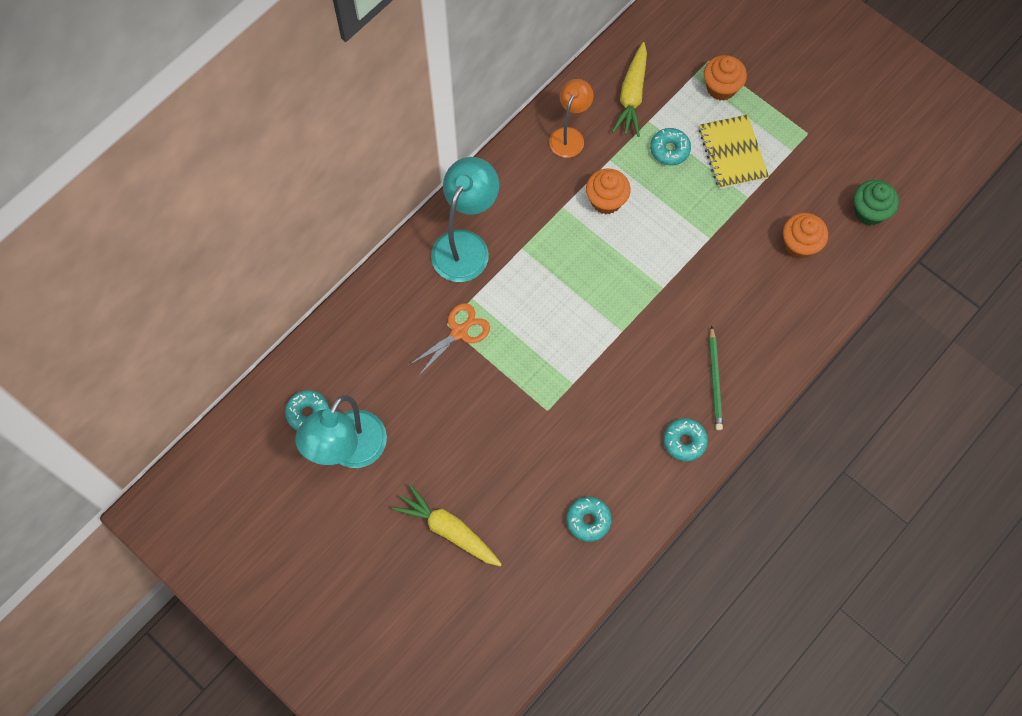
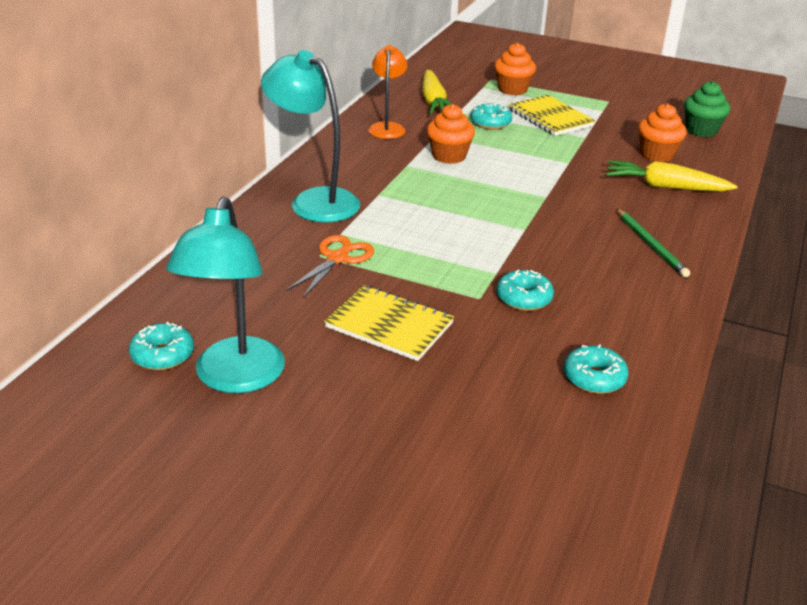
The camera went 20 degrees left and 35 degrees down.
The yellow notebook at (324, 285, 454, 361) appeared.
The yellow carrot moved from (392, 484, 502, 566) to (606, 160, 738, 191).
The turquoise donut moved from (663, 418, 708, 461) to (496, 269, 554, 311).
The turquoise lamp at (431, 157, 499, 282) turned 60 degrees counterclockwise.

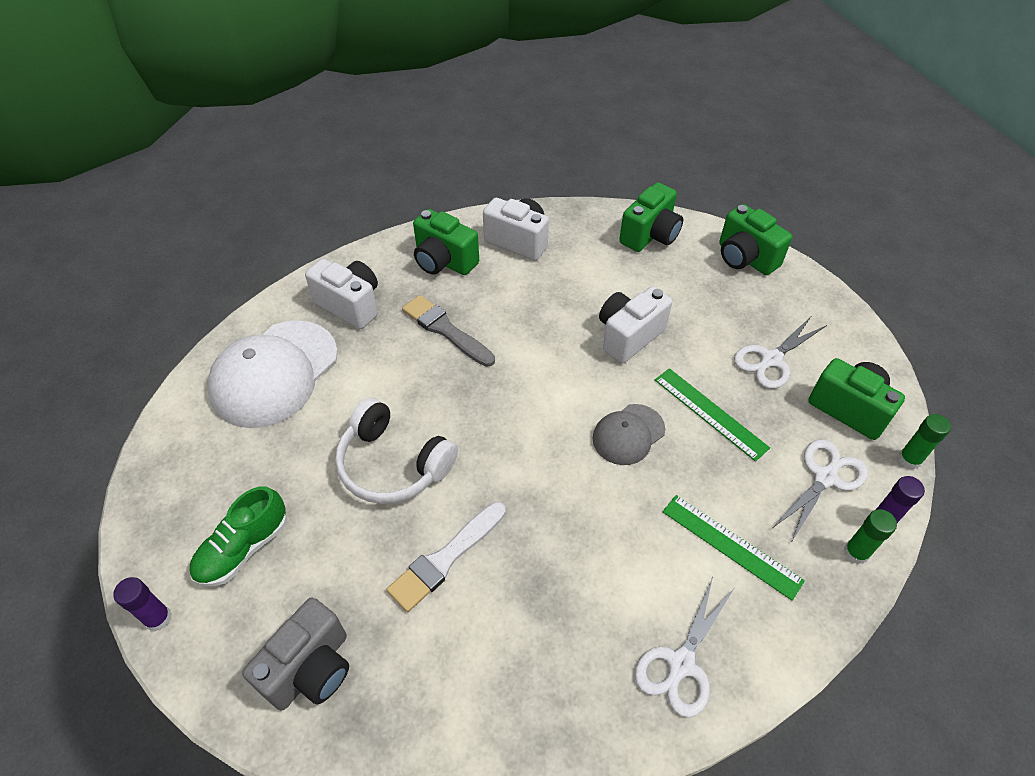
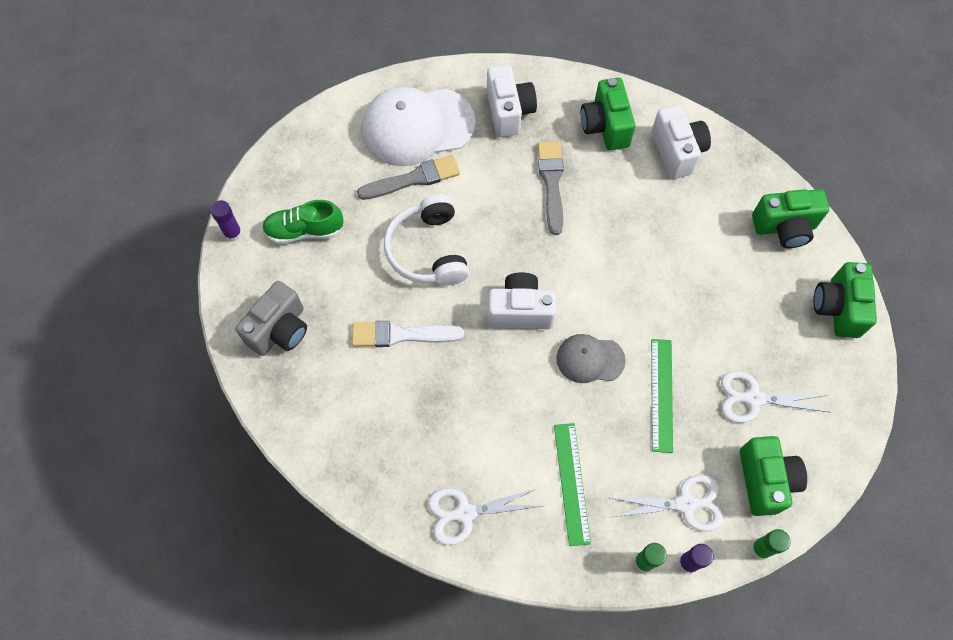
The camera went 45 degrees right and 15 degrees up.
The grey brush at (357, 155, 460, 200) appeared.
The white camera moved from (599, 286, 672, 363) to (488, 272, 556, 329).
The grey camera at (242, 597, 349, 710) turned 45 degrees counterclockwise.

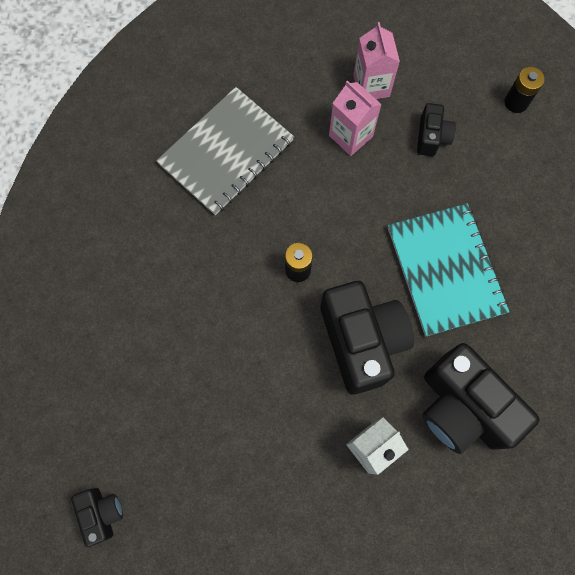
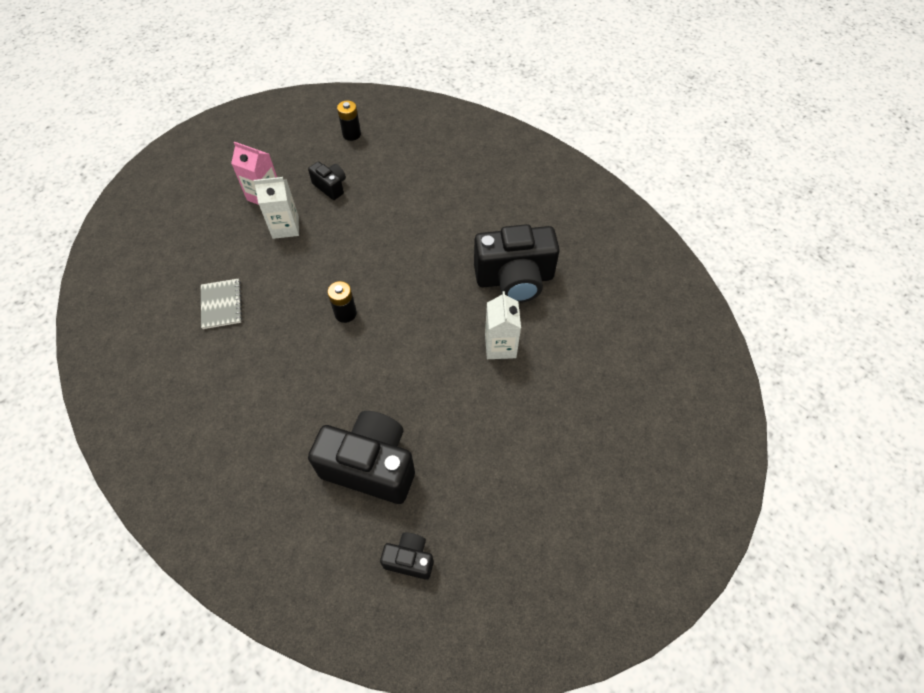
The camera went 55 degrees left and 15 degrees down.
The turquoise notebook at (388, 203, 509, 337) disappeared.
The black camera moved from (320, 281, 414, 395) to (308, 411, 415, 504).
The pink carton at (329, 80, 382, 156) became the white carton at (254, 177, 299, 239).
The grey notebook at (156, 87, 294, 215) changed to 0.53 times the size.

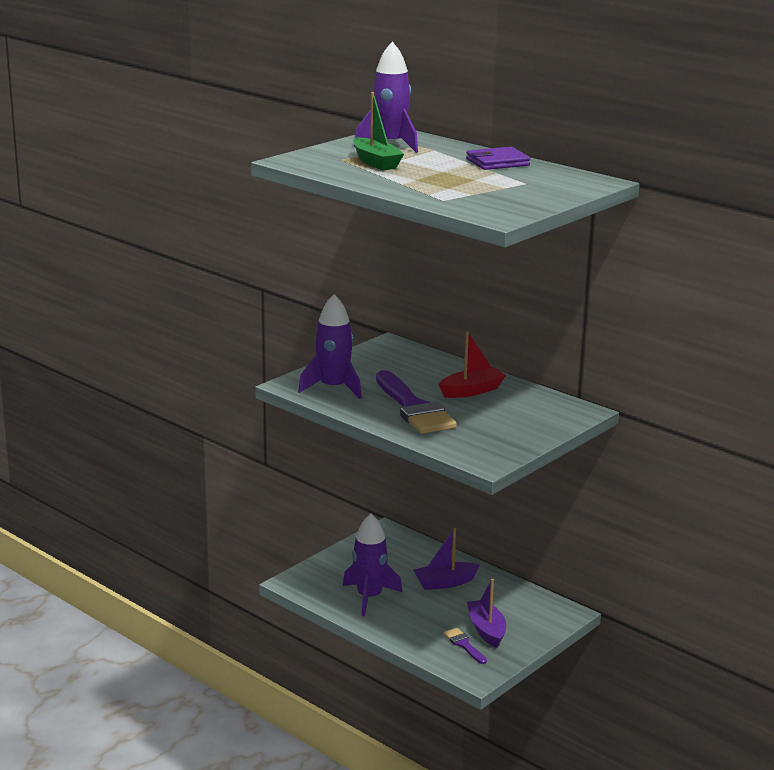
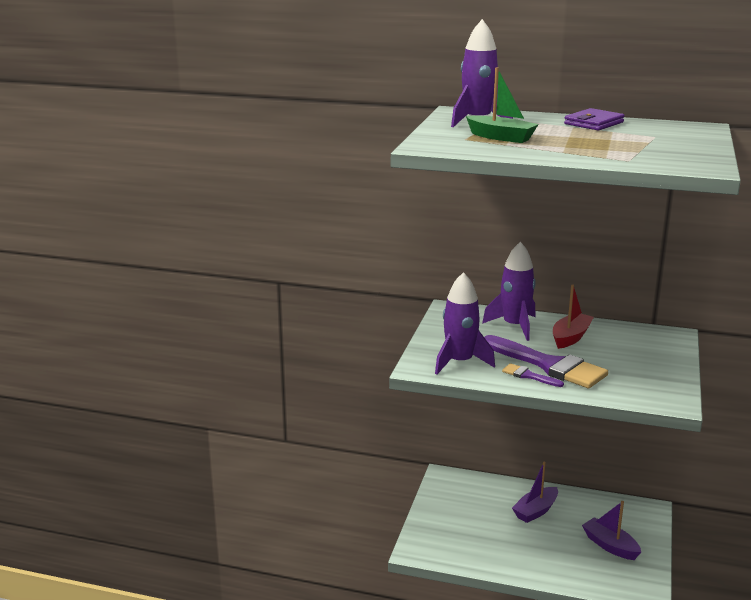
The camera went 25 degrees left and 0 degrees up.
The purple rocket moved from (343, 513, 403, 616) to (482, 242, 536, 341).
The purple brush moved from (443, 628, 487, 664) to (502, 363, 564, 387).

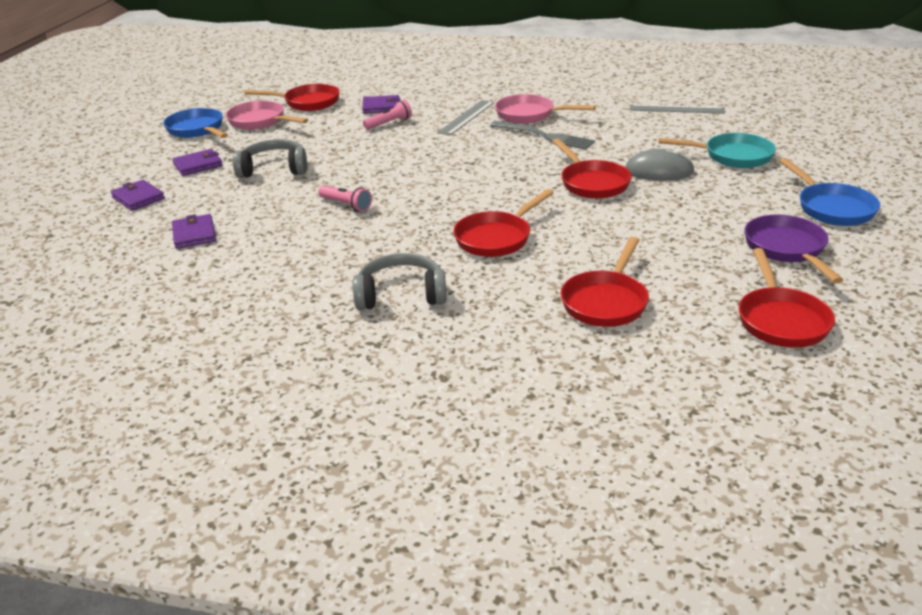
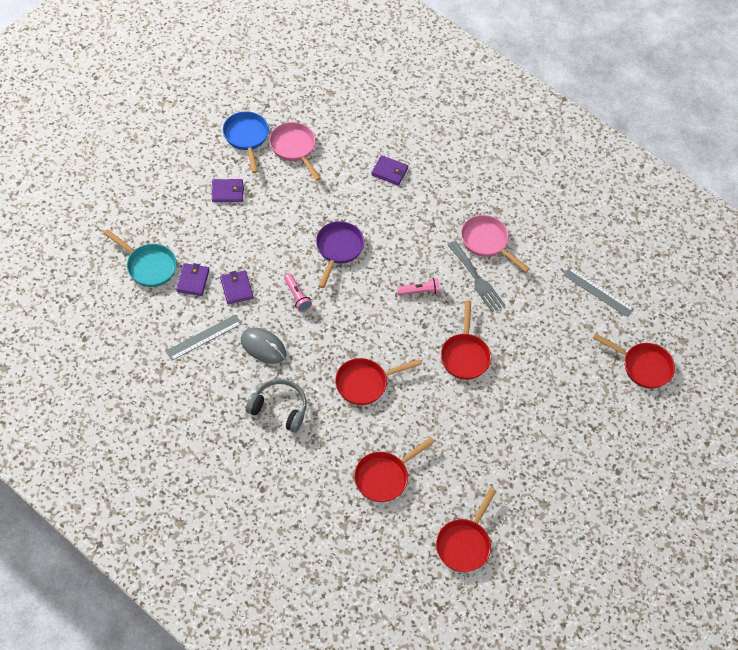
The camera went 20 degrees right and 25 degrees up.
The grey headphones at (233, 139, 307, 178) disappeared.
The blue pan at (779, 158, 880, 226) disappeared.
The purple wallet moved from (111, 180, 165, 211) to (220, 270, 253, 304).
The red pan moved from (244, 84, 340, 111) to (593, 333, 675, 389).
The pink flashlight moved from (363, 100, 412, 130) to (397, 278, 440, 295).
The grey ruler moved from (437, 100, 494, 135) to (165, 315, 242, 361).
The grey mouse moved from (626, 149, 695, 181) to (241, 328, 286, 364).
The turquoise pan moved from (658, 133, 776, 168) to (104, 229, 177, 287).
The purple pan moved from (745, 215, 843, 283) to (316, 221, 364, 288).

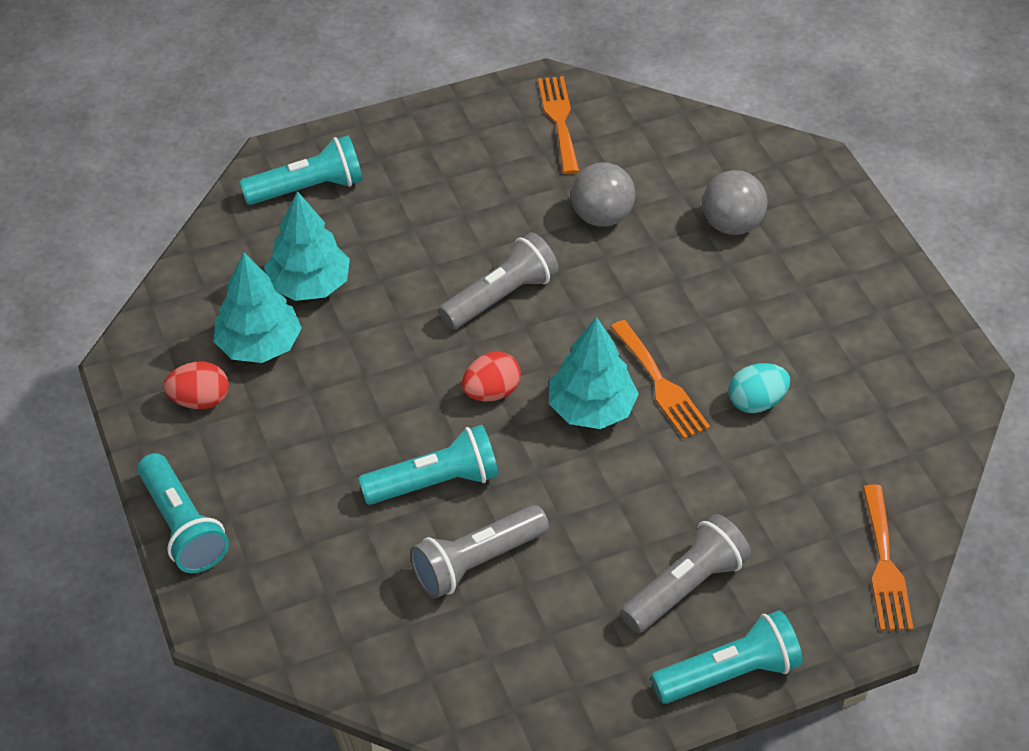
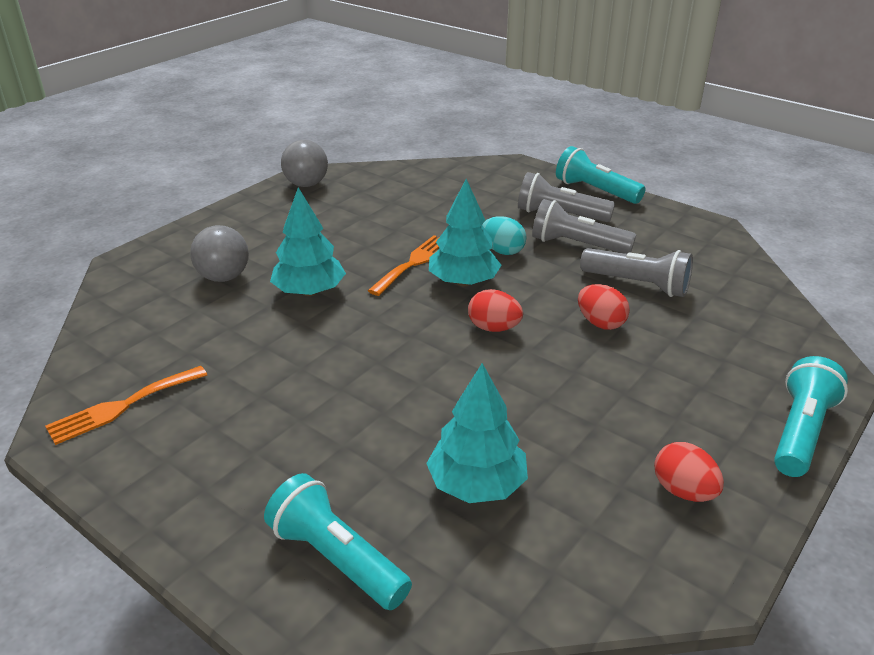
The camera went 120 degrees left and 15 degrees down.
The orange fork at (863, 484, 914, 631) disappeared.
The turquoise tree moved from (213, 253, 302, 363) to (270, 187, 346, 296).
The grey flashlight moved from (439, 232, 559, 329) to (532, 199, 636, 254).
The grey ball moved from (571, 162, 635, 227) to (281, 140, 328, 187).
The turquoise egg moved from (729, 363, 790, 413) to (482, 216, 527, 255).
The turquoise flashlight at (358, 425, 499, 505) was replaced by the red egg at (578, 284, 630, 330).

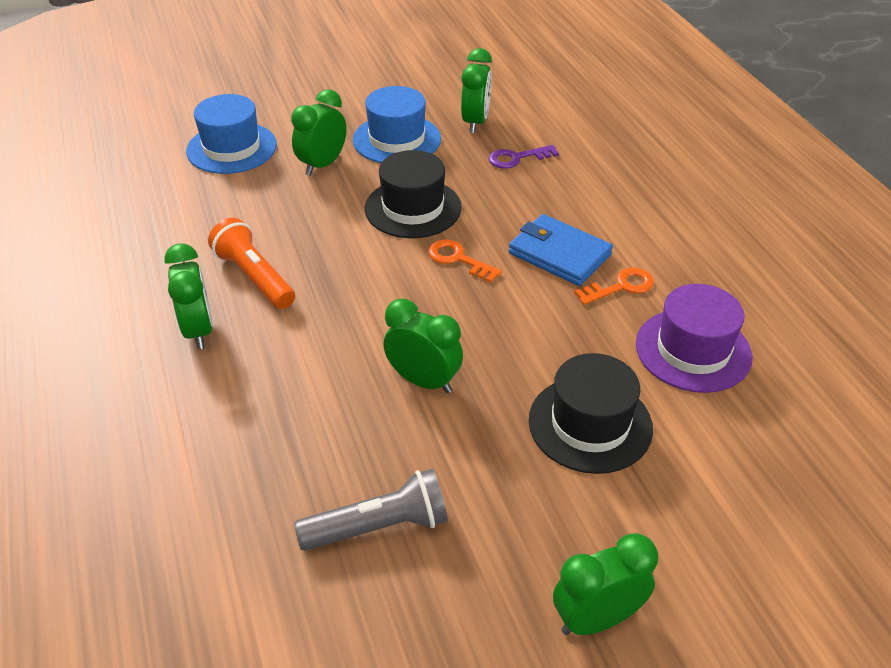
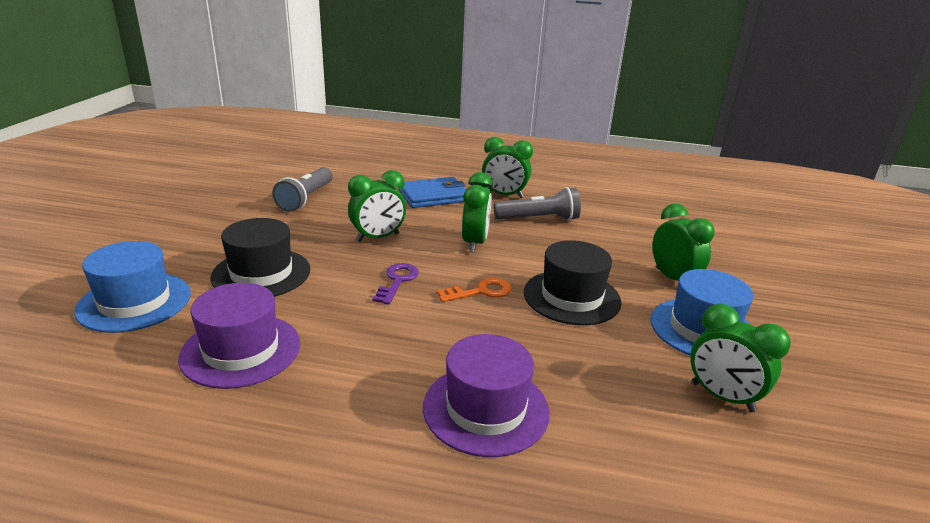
The camera went 120 degrees right and 15 degrees down.
The orange key at (574, 268, 654, 305) disappeared.
The purple hat at (423, 334, 550, 457) appeared.
The blue hat moved from (186, 94, 277, 174) to (74, 241, 191, 333).
The purple key moved from (488, 145, 559, 169) to (372, 263, 419, 305).
The blue wallet moved from (509, 214, 613, 286) to (399, 177, 466, 208).
The green clock moved from (553, 533, 658, 635) to (462, 172, 493, 253).
The orange flashlight at (208, 218, 295, 309) became the grey flashlight at (494, 187, 581, 221).

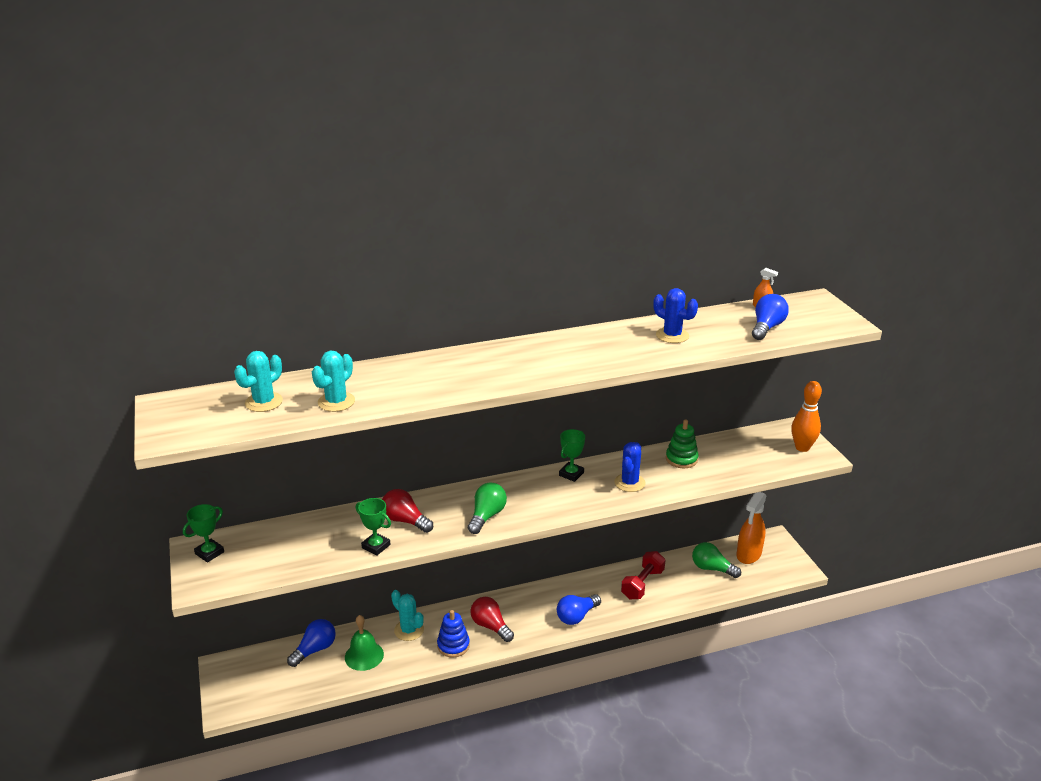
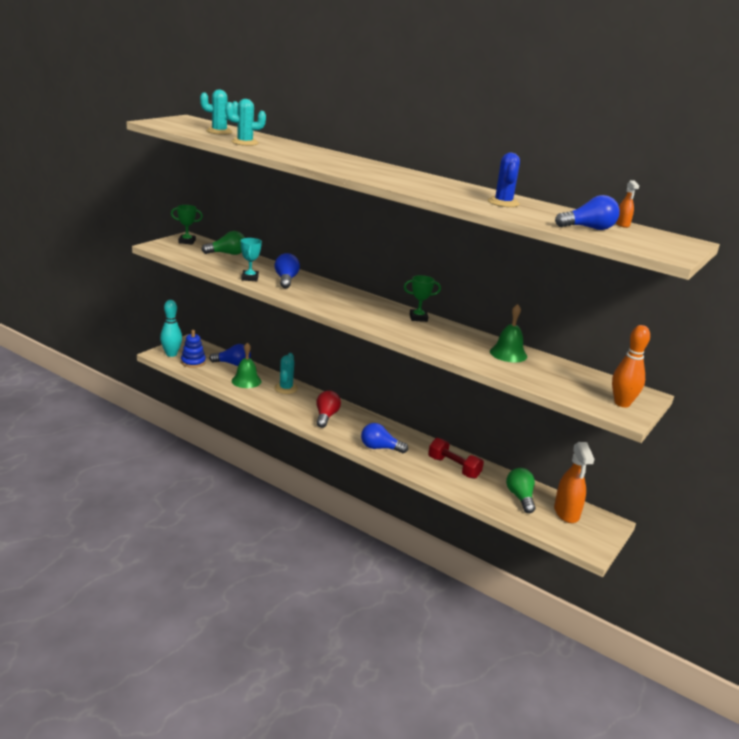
The camera went 50 degrees right and 5 degrees down.
The blue cactus at (614, 442, 646, 492) disappeared.
The turquoise bowling pin at (160, 300, 182, 357) appeared.
The blue stacking toy moved from (437, 610, 470, 658) to (181, 330, 206, 368).
The green light bulb moved from (468, 482, 507, 534) to (201, 231, 245, 255).
The green stacking toy at (666, 420, 699, 468) was replaced by the green bell at (490, 304, 527, 362).
The green trophy at (356, 498, 391, 556) became the turquoise trophy at (240, 238, 262, 281).
The red light bulb at (382, 489, 433, 533) became the blue light bulb at (274, 253, 300, 288).
The red dumbbell at (621, 551, 665, 599) turned 45 degrees clockwise.
The orange spray bottle at (737, 492, 767, 564) turned 90 degrees counterclockwise.

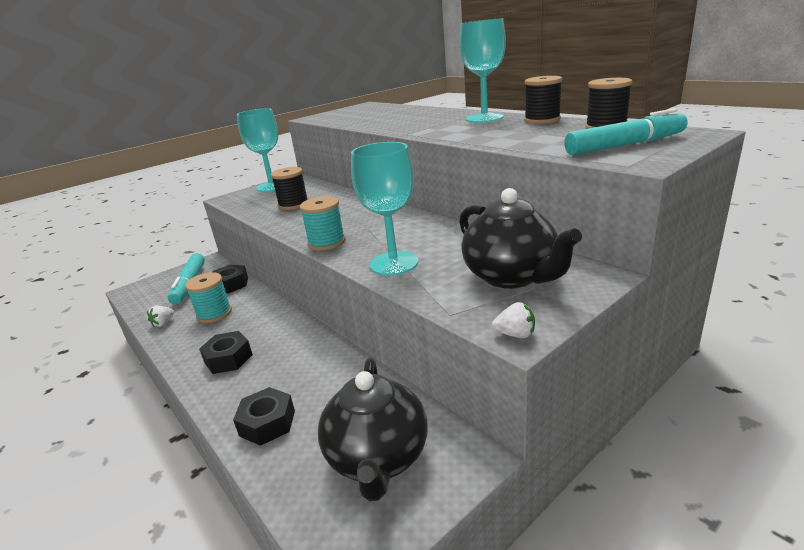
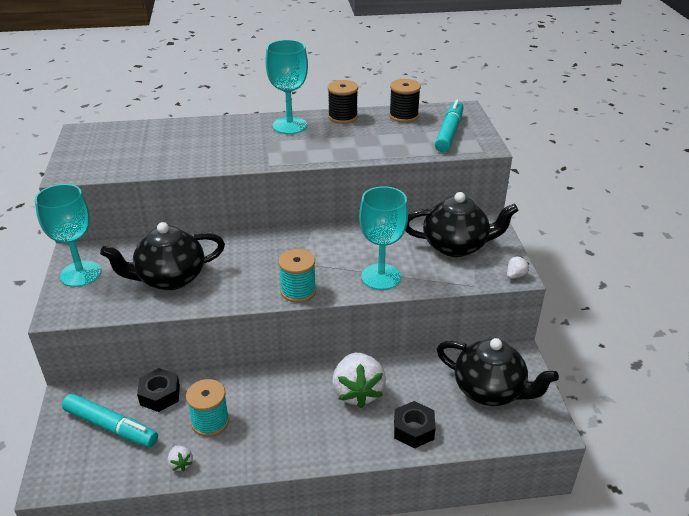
The camera went 60 degrees left and 10 degrees up.
The black nut at (199, 331, 253, 374) disappeared.
The white strawberry at (332, 353, 386, 408) appeared.
The black spool at (271, 167, 308, 210) was replaced by the black teapot at (100, 222, 225, 290).

